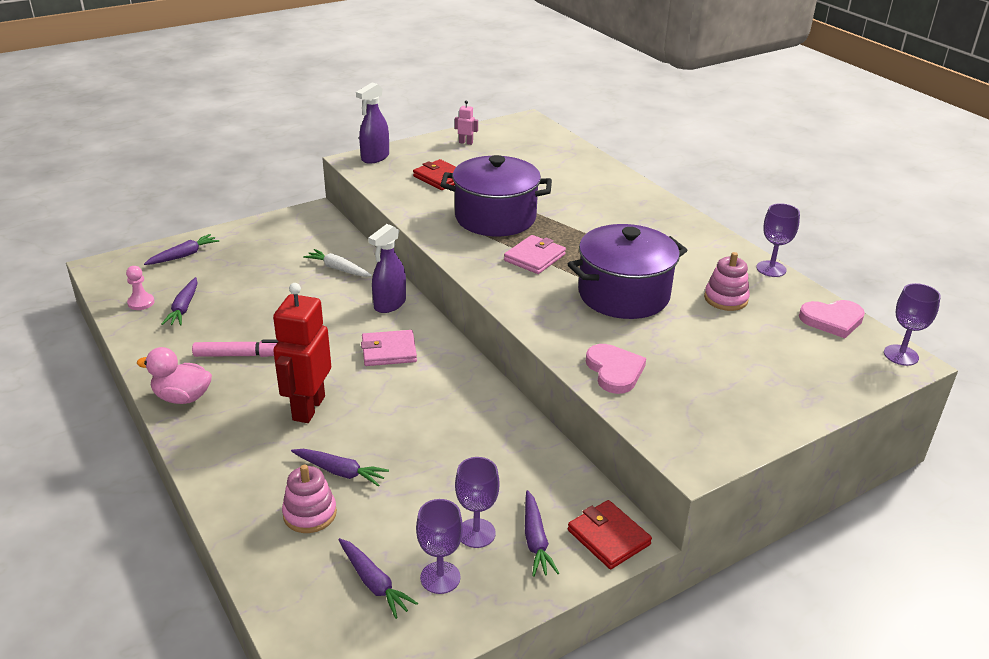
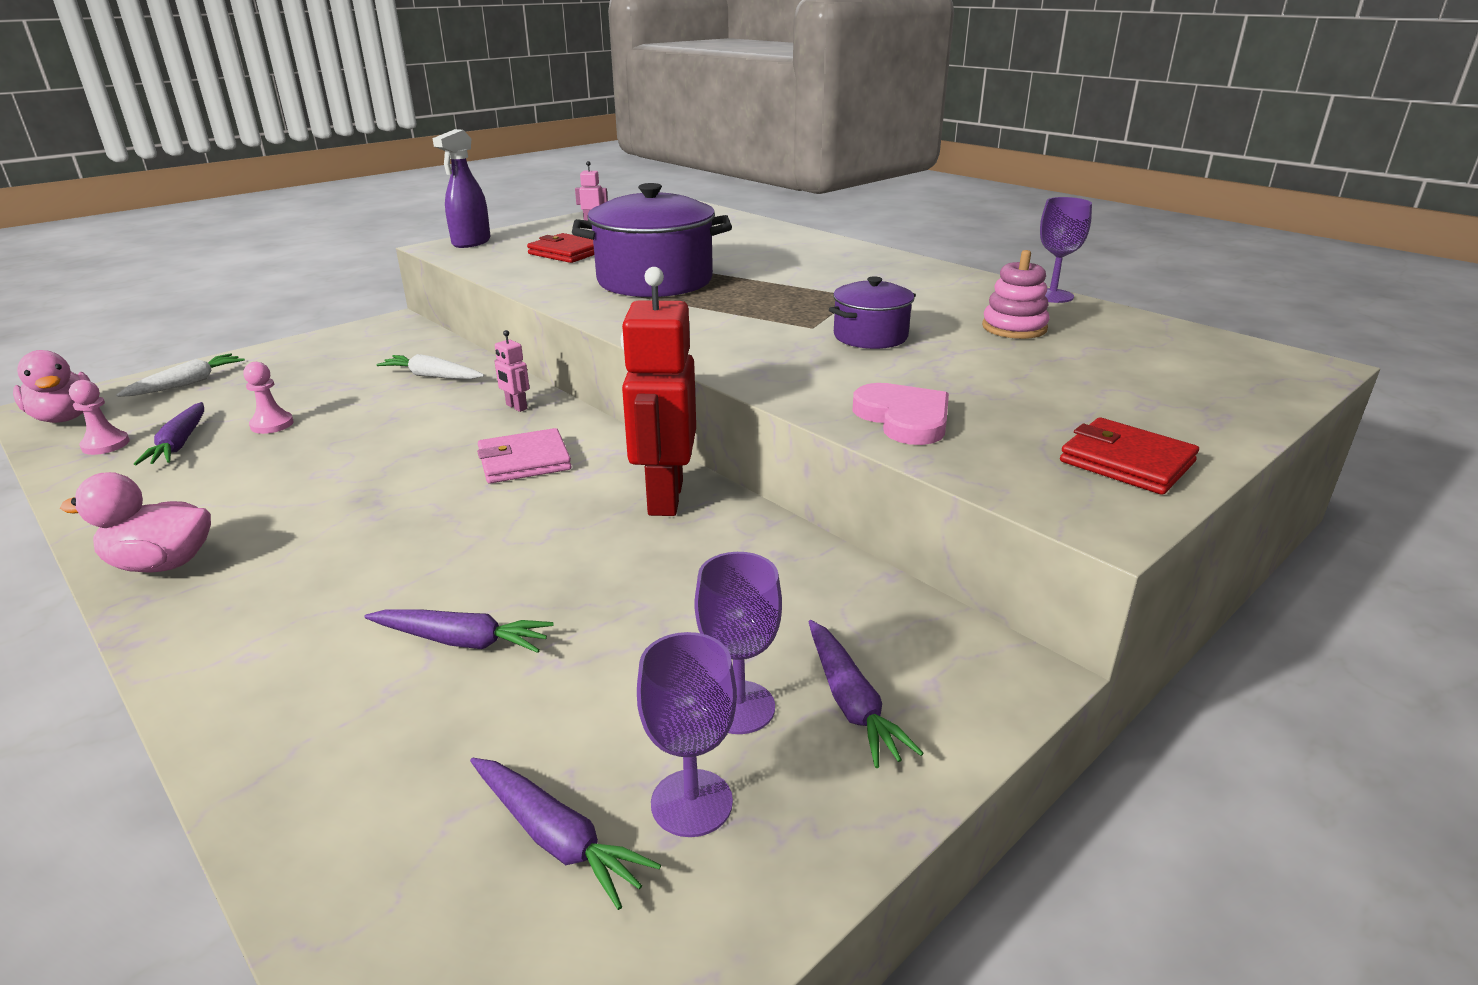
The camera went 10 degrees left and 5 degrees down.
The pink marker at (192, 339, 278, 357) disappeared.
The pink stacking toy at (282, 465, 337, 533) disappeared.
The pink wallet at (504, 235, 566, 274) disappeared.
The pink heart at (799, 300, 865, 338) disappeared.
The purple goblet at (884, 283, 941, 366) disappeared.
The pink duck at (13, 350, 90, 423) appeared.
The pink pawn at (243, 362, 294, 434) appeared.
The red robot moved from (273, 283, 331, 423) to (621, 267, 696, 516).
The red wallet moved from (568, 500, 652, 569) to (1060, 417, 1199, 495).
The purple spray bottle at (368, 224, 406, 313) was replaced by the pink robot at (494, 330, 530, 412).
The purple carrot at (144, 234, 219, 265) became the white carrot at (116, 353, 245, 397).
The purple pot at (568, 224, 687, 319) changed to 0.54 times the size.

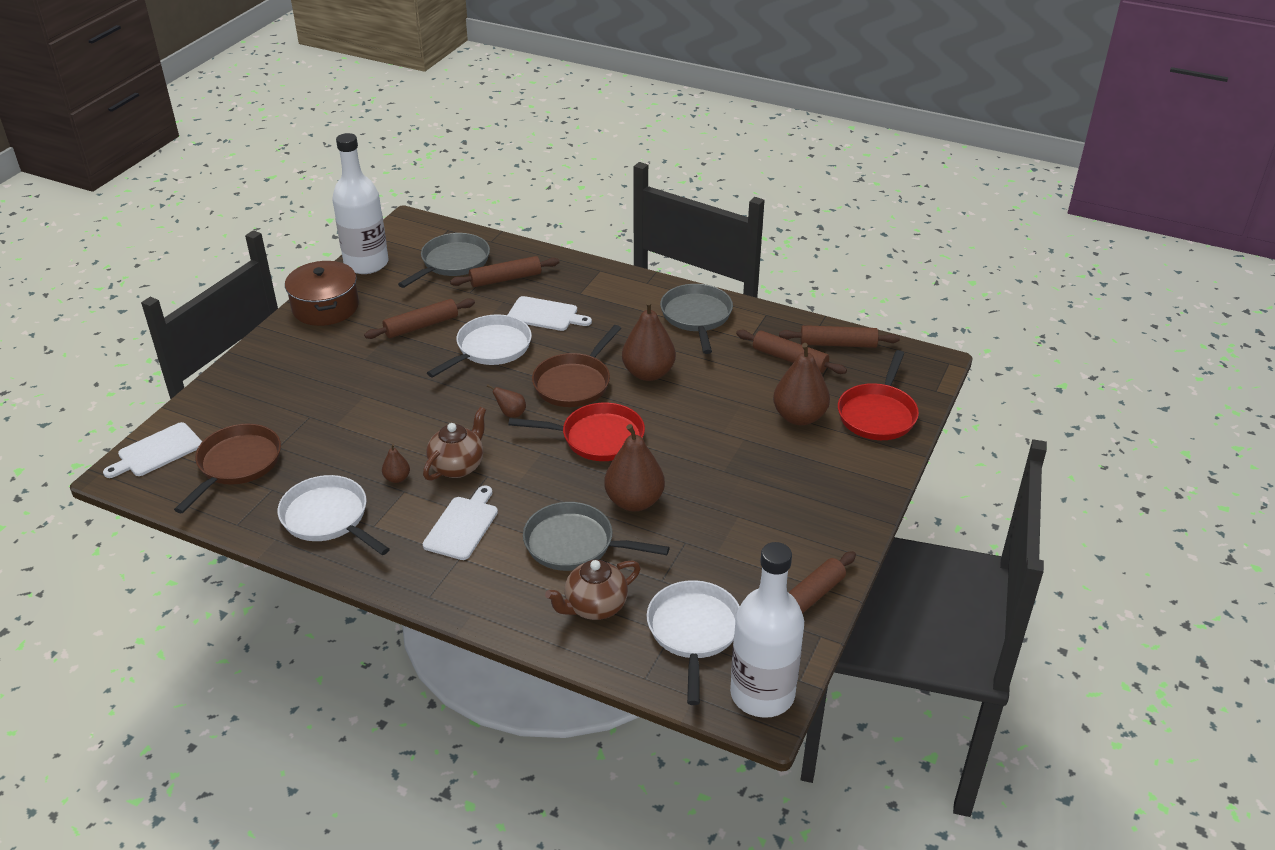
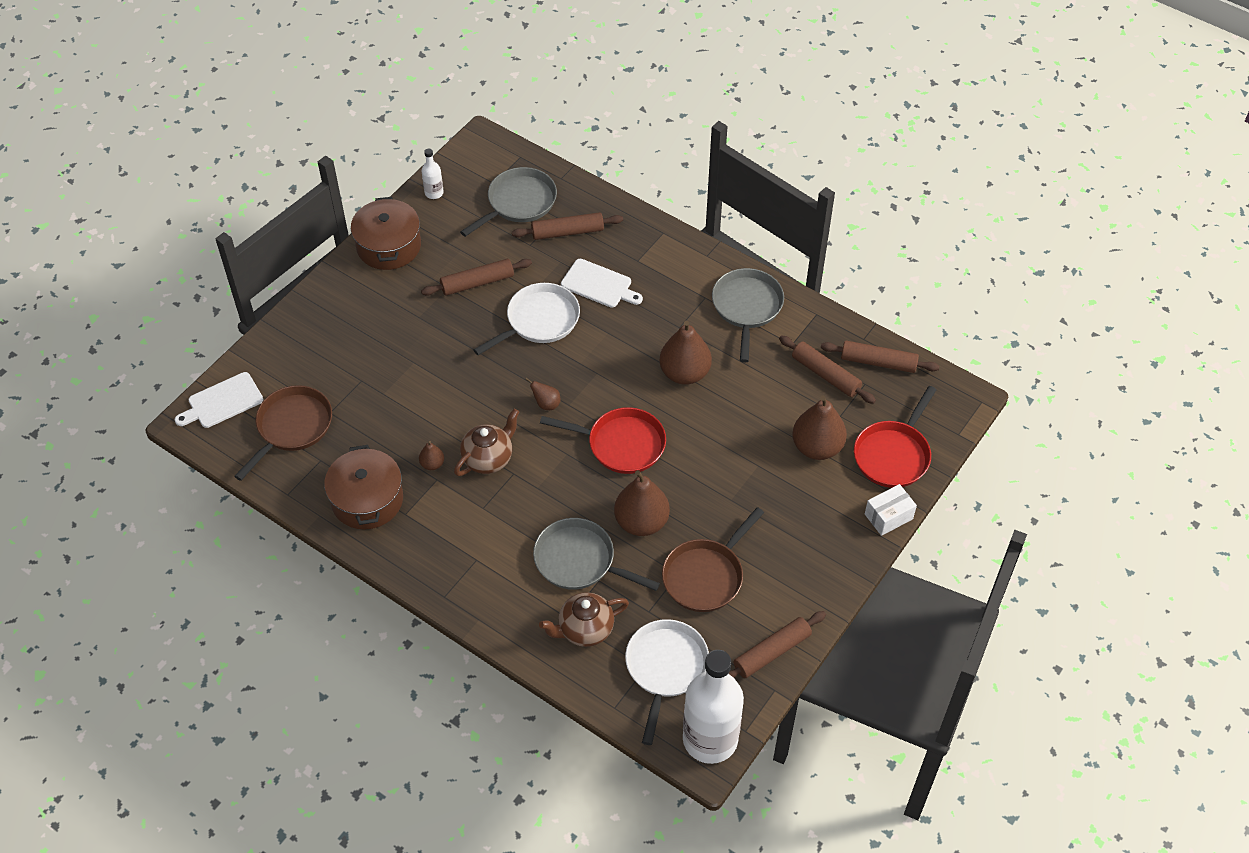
The camera went 10 degrees right and 15 degrees up.
The white cutting board at (423, 485, 498, 560) disappeared.
The white box at (865, 484, 917, 536) appeared.
The brown pan moved from (532, 325, 621, 407) to (662, 507, 764, 612).
The white pan at (278, 475, 390, 555) was replaced by the brown pot at (324, 445, 403, 530).
The white bottle at (332, 133, 389, 274) changed to 0.43 times the size.

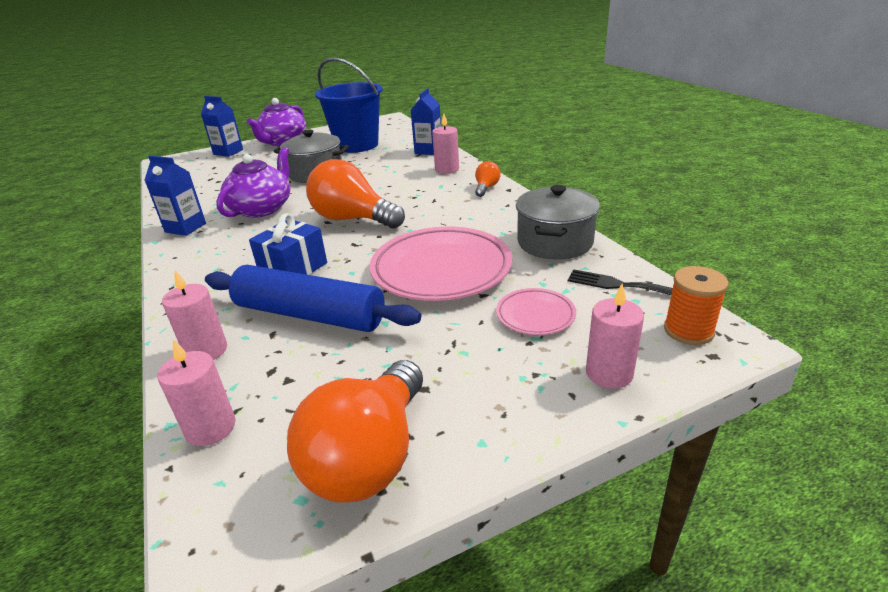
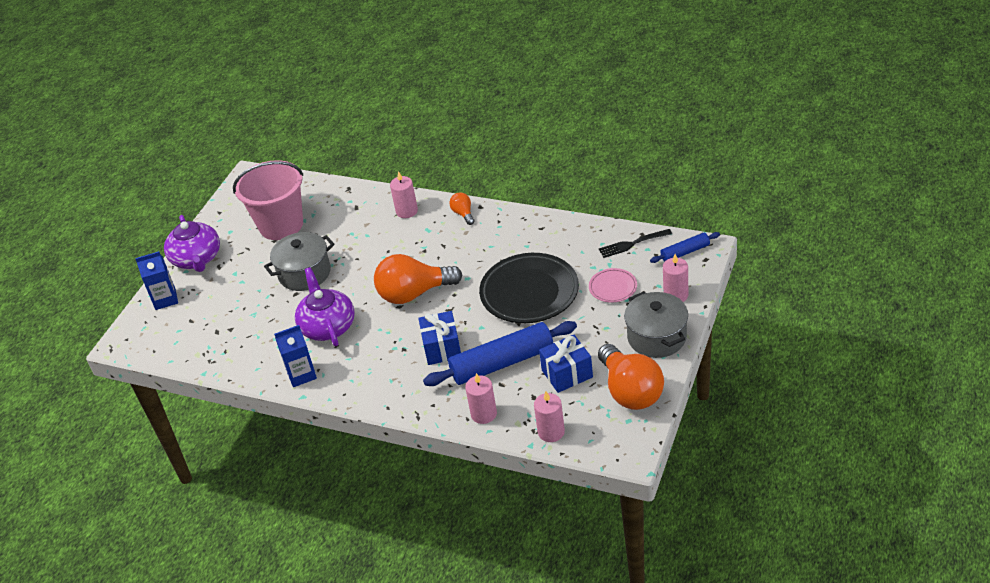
The camera went 40 degrees left and 10 degrees up.
The blue carton at (411, 88, 441, 155) disappeared.
The blue gift at (539, 335, 593, 393) appeared.
The grey pot moved from (516, 185, 600, 260) to (624, 291, 688, 358).
The orange spool at (664, 266, 729, 345) was replaced by the blue rolling pin at (650, 232, 720, 263).
The blue bucket at (315, 57, 383, 153) became the pink bucket at (233, 160, 303, 240).
The pink plate at (370, 227, 512, 301) became the black plate at (479, 253, 579, 323).

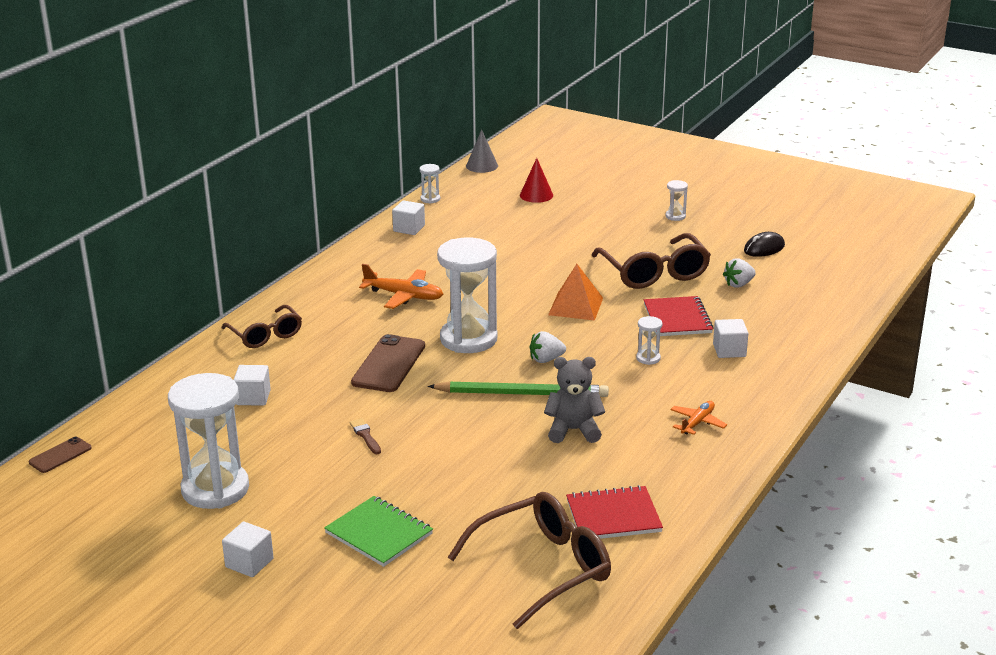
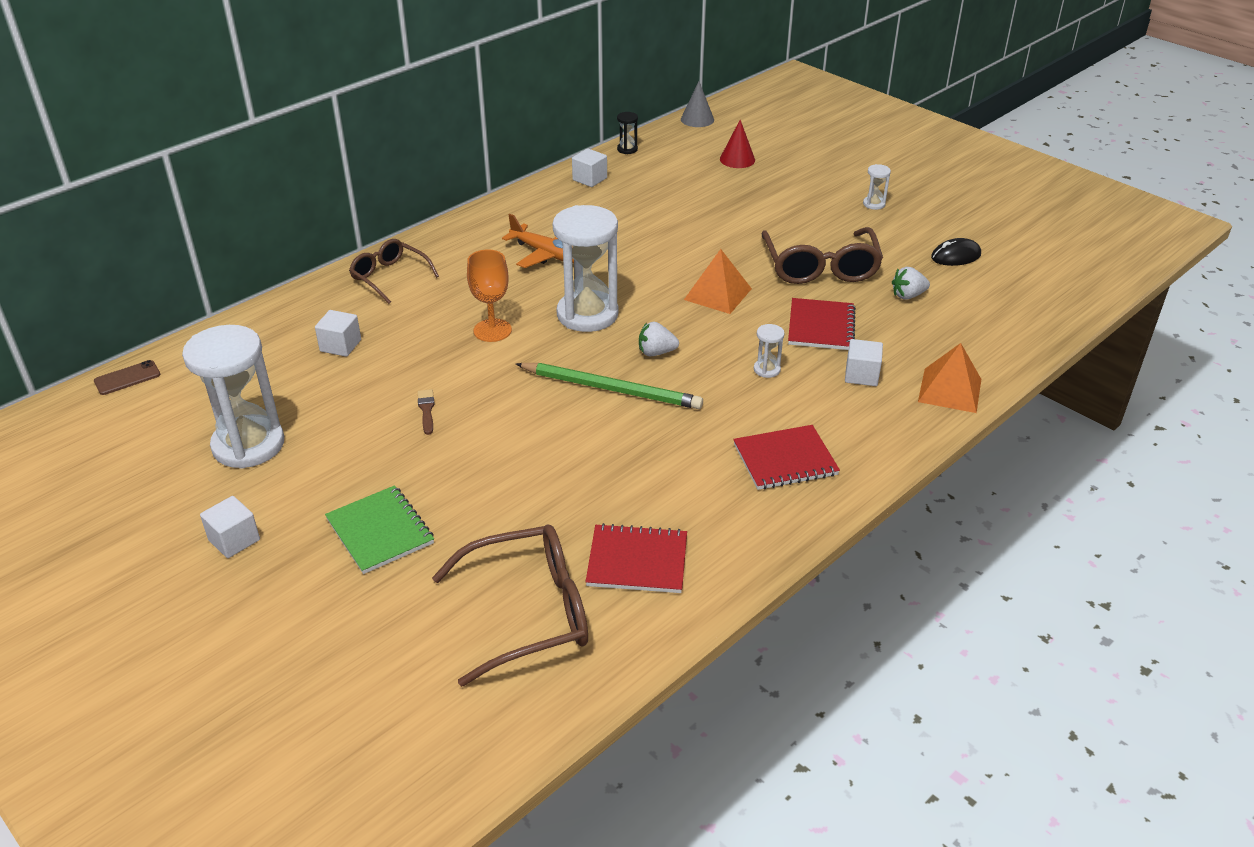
The camera went 15 degrees right and 10 degrees up.
The grey teddy bear at (544, 357, 605, 443) disappeared.
The orange pyramid at (918, 343, 981, 413) appeared.
The brown phone at (351, 334, 425, 392) was replaced by the orange goblet at (467, 249, 512, 342).
The orange plane at (670, 401, 727, 435) was replaced by the red notebook at (733, 425, 840, 490).
The white hourglass at (419, 164, 440, 204) became the black hourglass at (617, 112, 638, 154).
The brown glasses at (222, 305, 302, 348) turned 150 degrees clockwise.

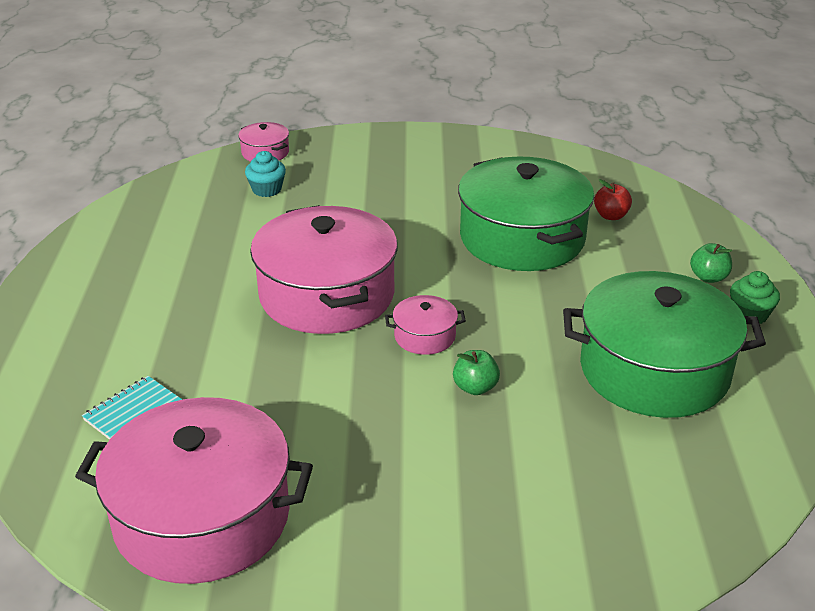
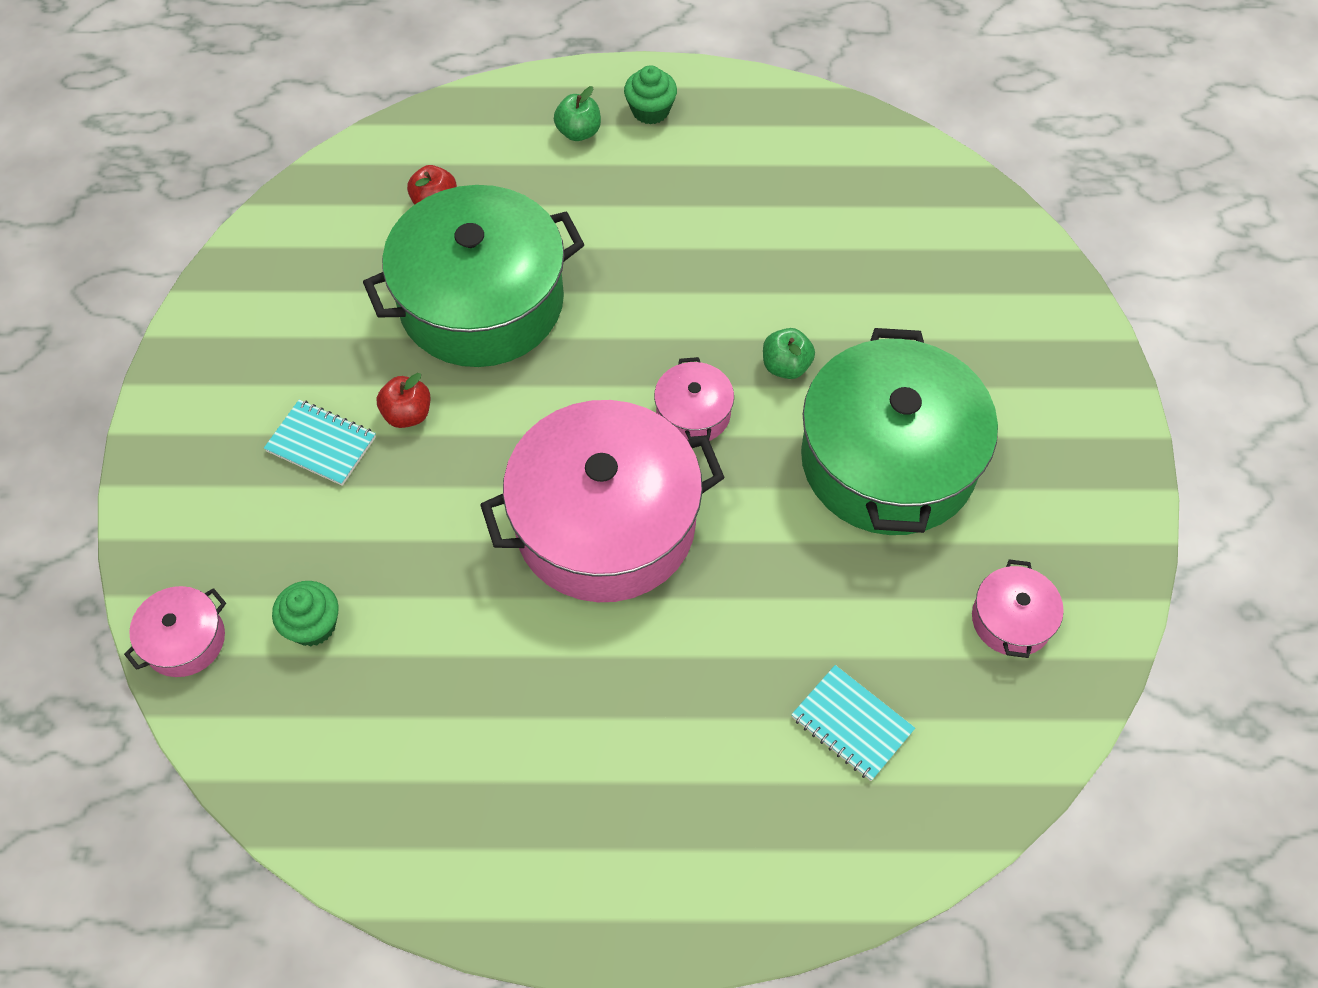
The camera went 90 degrees left and 25 degrees up.
The turquoise notebook at (264, 400, 376, 486) appeared.
The red apple at (376, 373, 430, 428) appeared.
The green pot moved from (563, 271, 766, 418) to (801, 328, 998, 535).
The turquoise cupcake at (245, 151, 286, 197) became the green cupcake at (272, 581, 339, 646).
The pink pot at (75, 397, 313, 584) changed to 0.43 times the size.

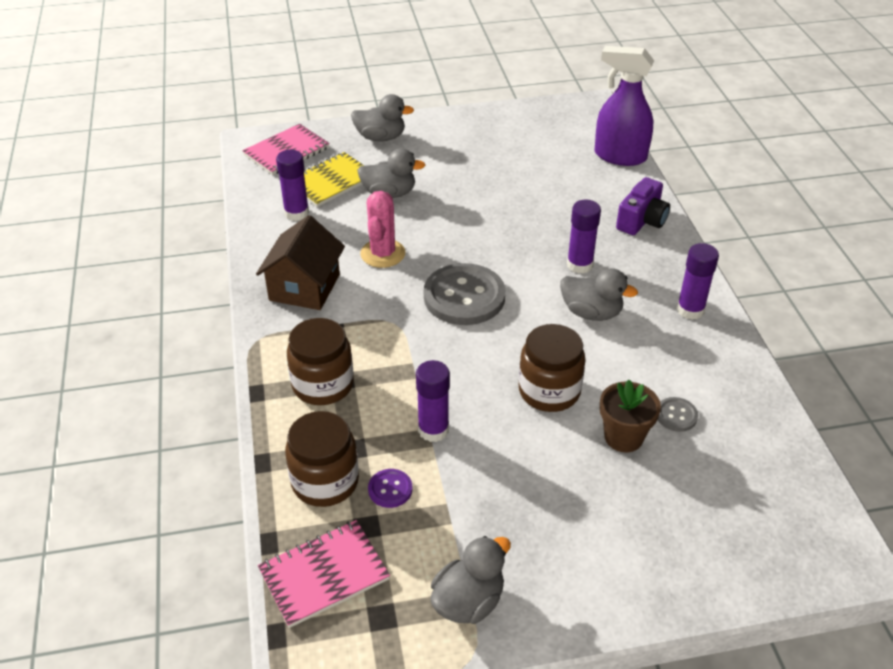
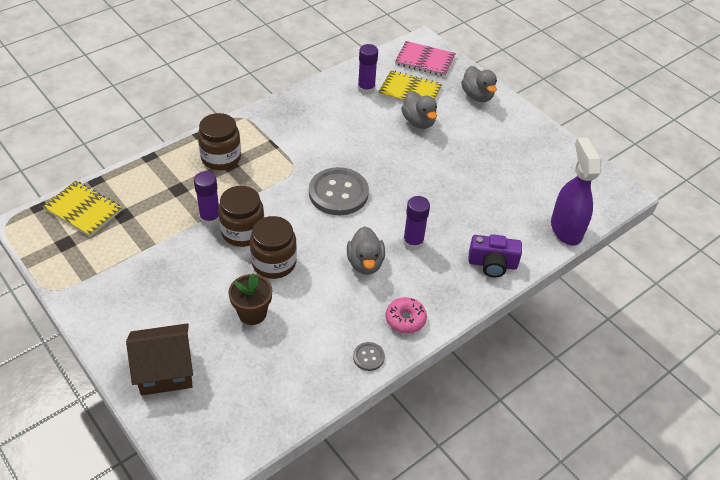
The camera went 60 degrees right and 5 degrees up.
The pink cactus at (360, 191, 405, 268) disappeared.
The purple button at (368, 469, 412, 508) disappeared.
The grey duck at (430, 536, 511, 624) disappeared.
The brown house moved from (256, 215, 345, 310) to (126, 323, 193, 396).
The brown jar moved from (285, 411, 359, 507) to (218, 186, 264, 247).
The grey button moved from (658, 397, 698, 432) to (353, 342, 385, 371).
The purple glue stick at (677, 243, 719, 320) was replaced by the pink donut at (386, 297, 427, 334).
The pink notebook at (258, 520, 390, 628) became the yellow notebook at (42, 181, 122, 237).

